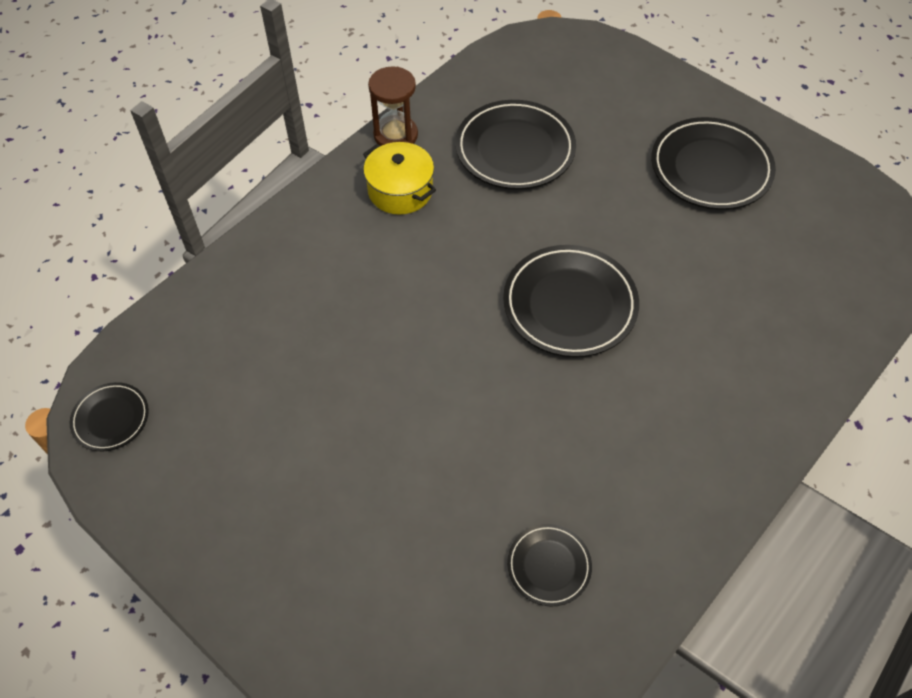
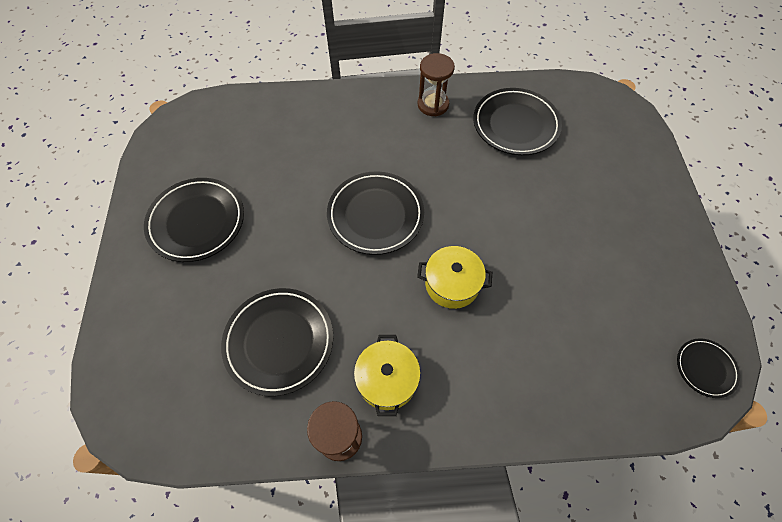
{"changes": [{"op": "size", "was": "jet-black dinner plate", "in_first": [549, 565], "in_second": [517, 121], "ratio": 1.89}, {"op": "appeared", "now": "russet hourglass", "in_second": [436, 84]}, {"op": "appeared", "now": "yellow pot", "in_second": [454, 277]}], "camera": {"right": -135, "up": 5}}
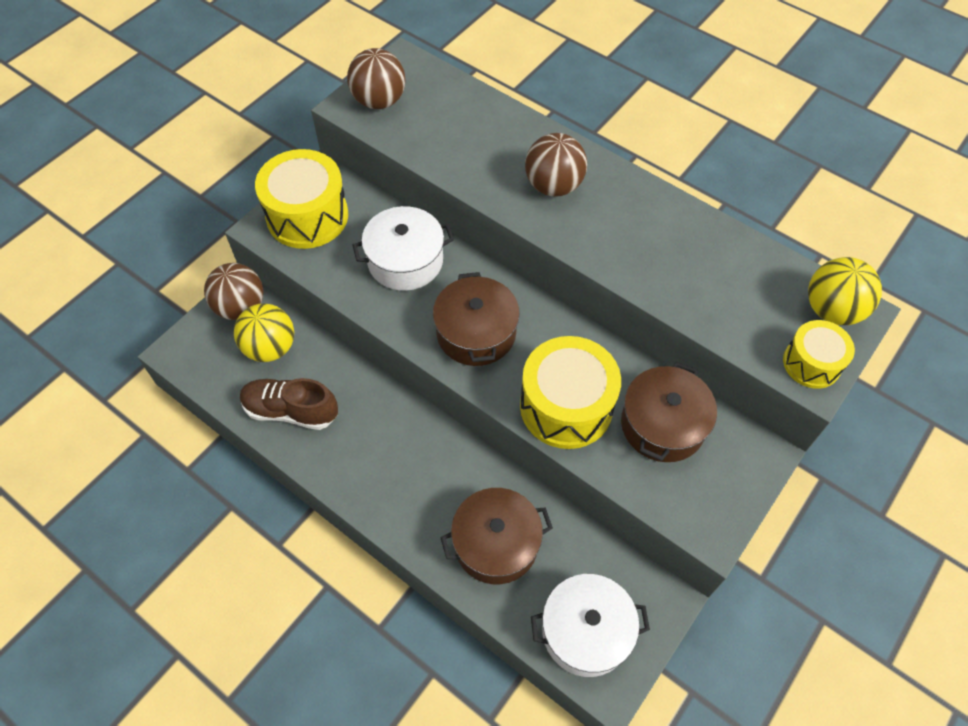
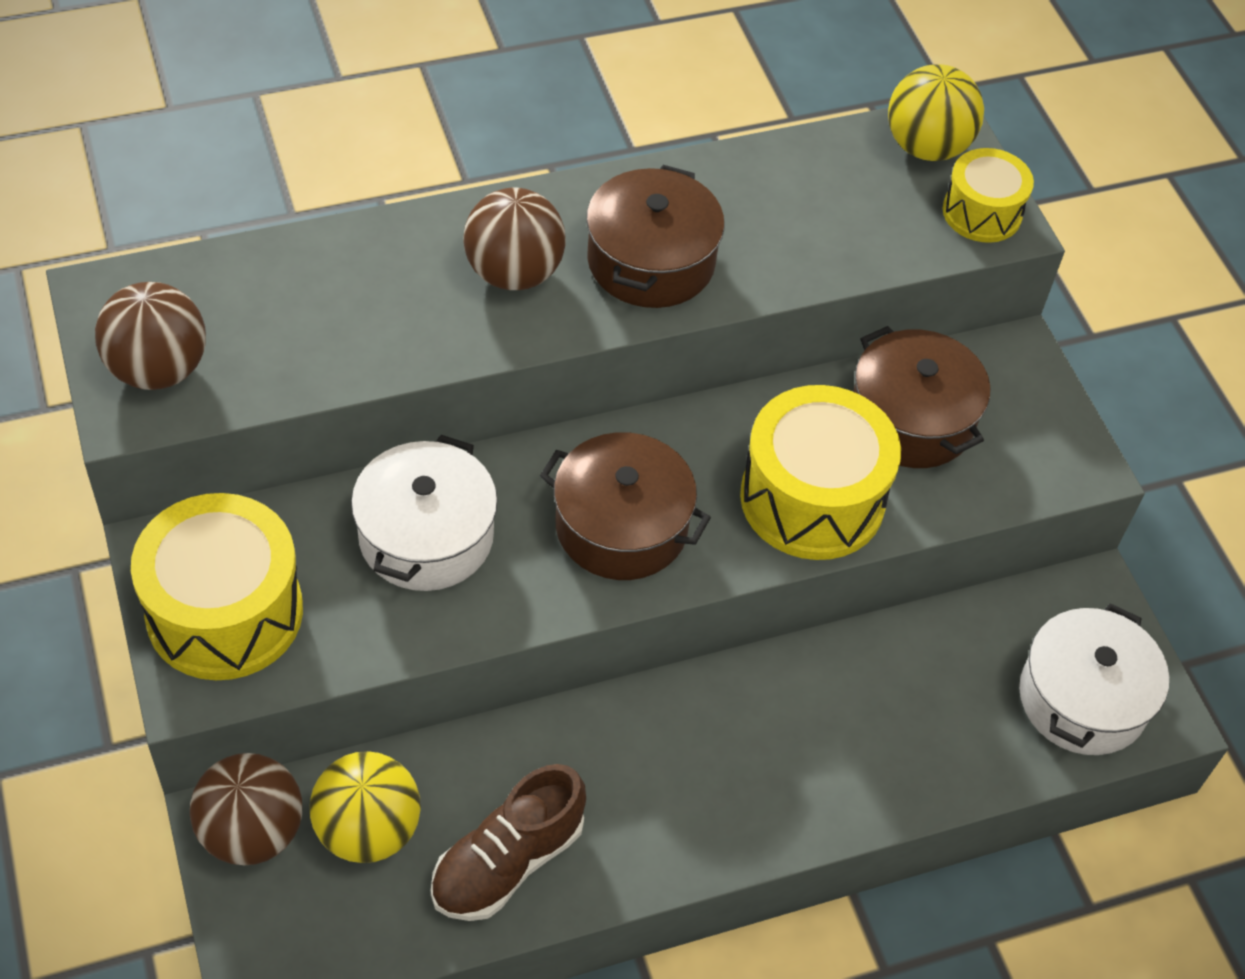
{"changes": [{"op": "relocated", "was": "russet pot", "in_first": [497, 536], "in_second": [655, 236]}], "camera": {"right": -60, "up": -5}}
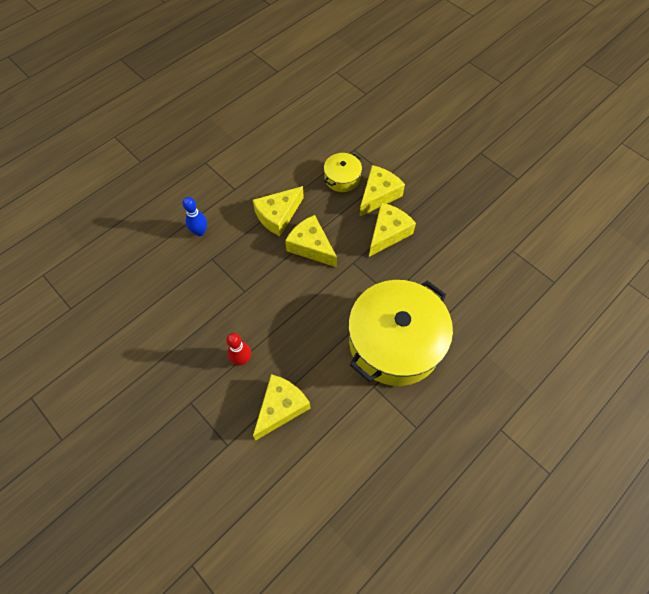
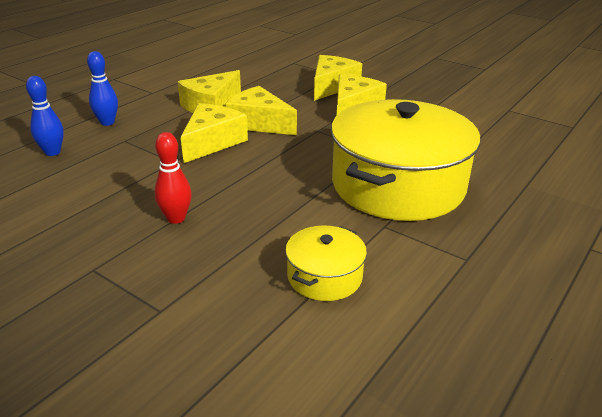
{"changes": [{"op": "relocated", "was": "yellow pot", "in_first": [343, 172], "in_second": [326, 263]}, {"op": "relocated", "was": "yellow piece of cheese", "in_first": [282, 407], "in_second": [214, 133]}, {"op": "appeared", "now": "blue tenpin", "in_second": [45, 116]}], "camera": {"right": -10, "up": -30}}
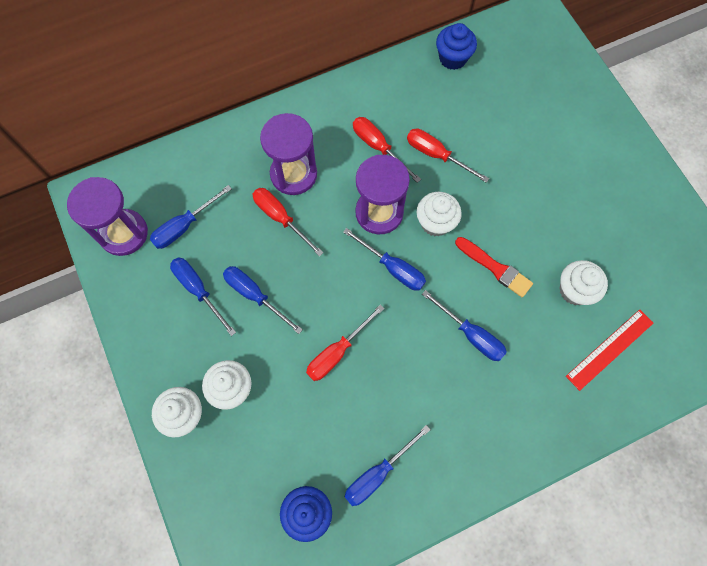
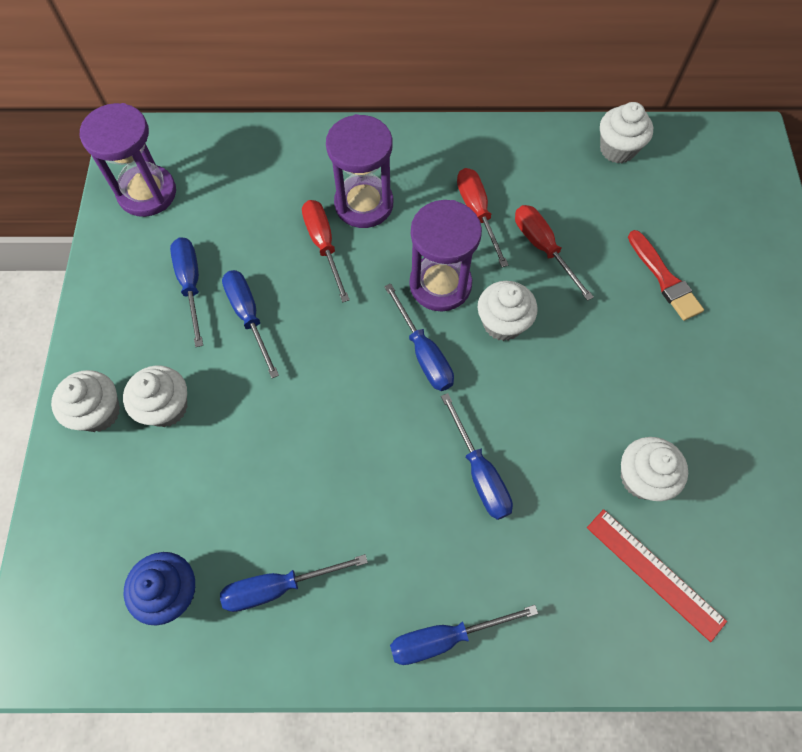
{"changes": [{"op": "colour", "was": "blue muffin", "now": "white muffin", "in_first": [456, 46], "in_second": [626, 132]}, {"op": "relocated", "was": "blue screwdriver", "in_first": [191, 217], "in_second": [464, 635]}, {"op": "relocated", "was": "crimson paintbrush", "in_first": [494, 267], "in_second": [666, 275]}, {"op": "missing", "was": "crimson screwdriver", "in_first": [345, 343]}, {"op": "spun", "was": "crimson straightedge", "in_first": [609, 350], "in_second": [657, 575], "clockwise": 60}], "camera": {"right": 25, "up": -5}}
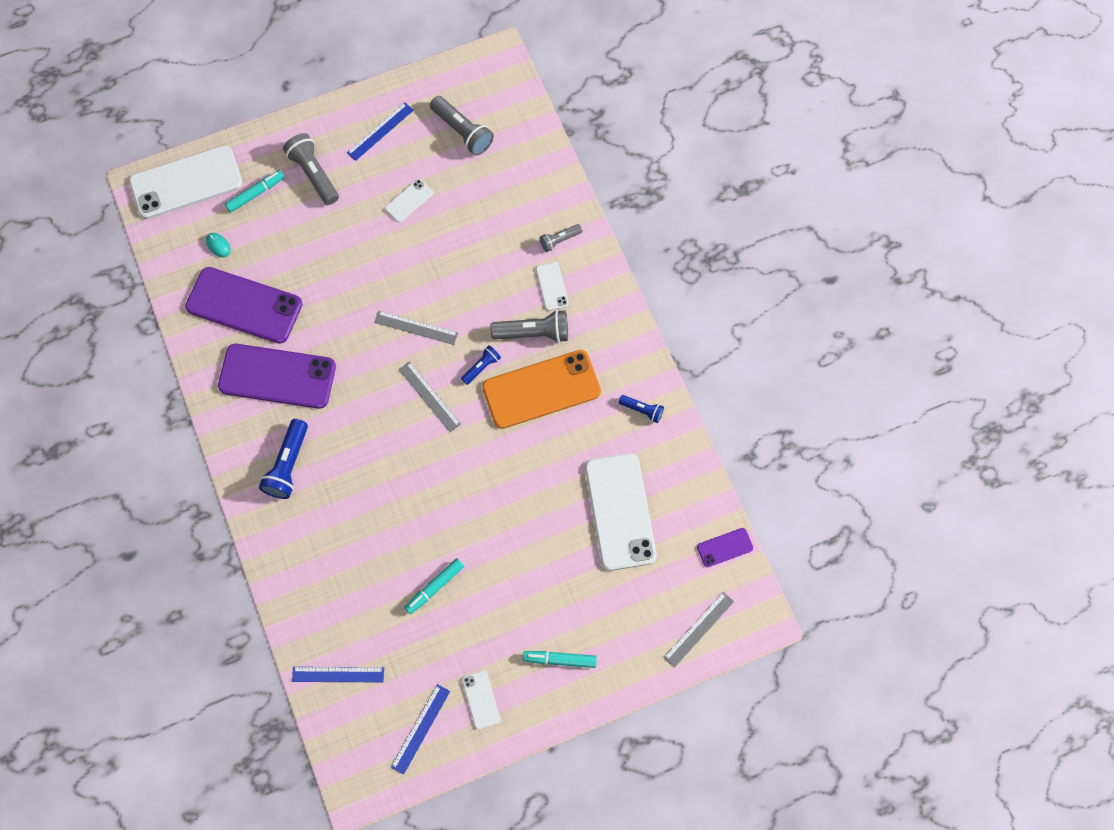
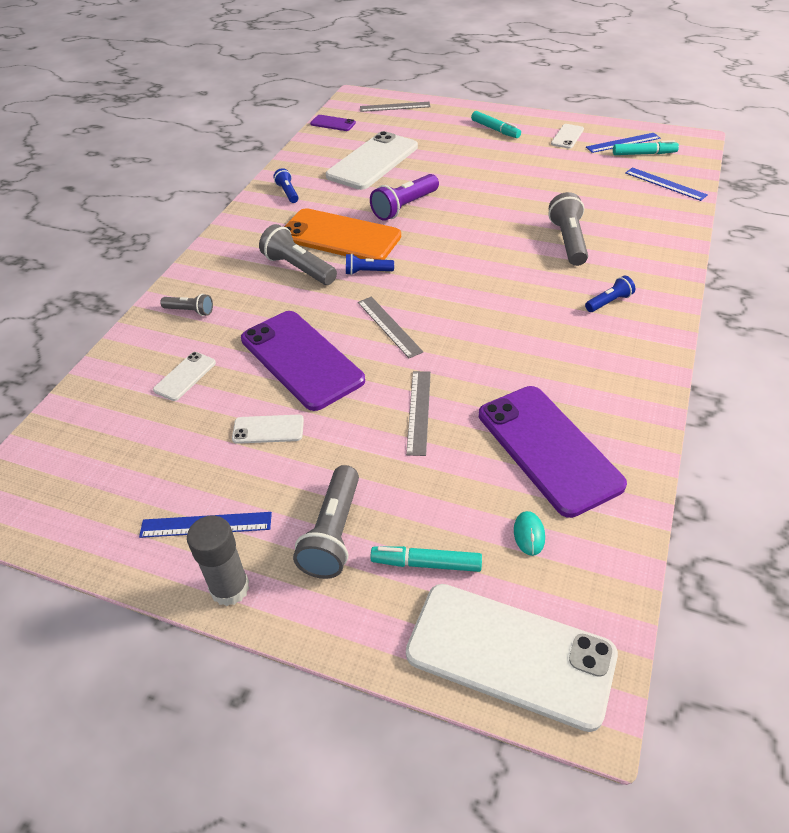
{"changes": [{"op": "relocated", "was": "ash-grey flashlight", "in_first": [462, 126], "in_second": [568, 229]}, {"op": "relocated", "was": "white smartphone", "in_first": [552, 286], "in_second": [184, 376]}, {"op": "relocated", "was": "violet smartphone", "in_first": [277, 376], "in_second": [303, 361]}, {"op": "relocated", "was": "ash-grey straightedge", "in_first": [430, 396], "in_second": [418, 413]}, {"op": "size", "was": "blue flashlight", "in_first": [283, 459], "in_second": [610, 294], "ratio": 0.57}, {"op": "relocated", "was": "teal marker pen", "in_first": [434, 586], "in_second": [646, 147]}, {"op": "appeared", "now": "violet flashlight", "in_second": [404, 197]}, {"op": "appeared", "now": "ash-grey glue stick", "in_second": [218, 561]}], "camera": {"right": -135, "up": -25}}
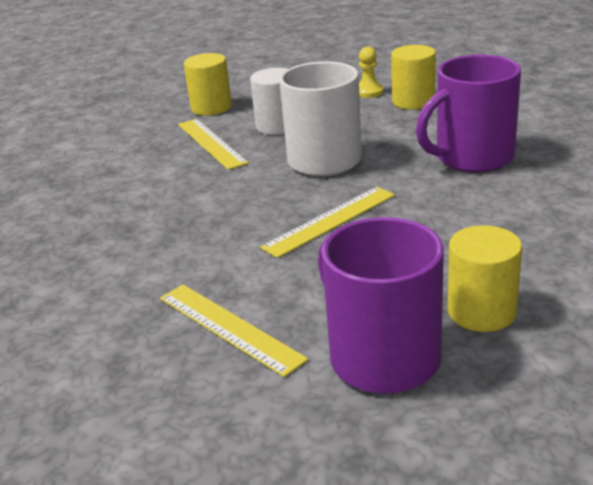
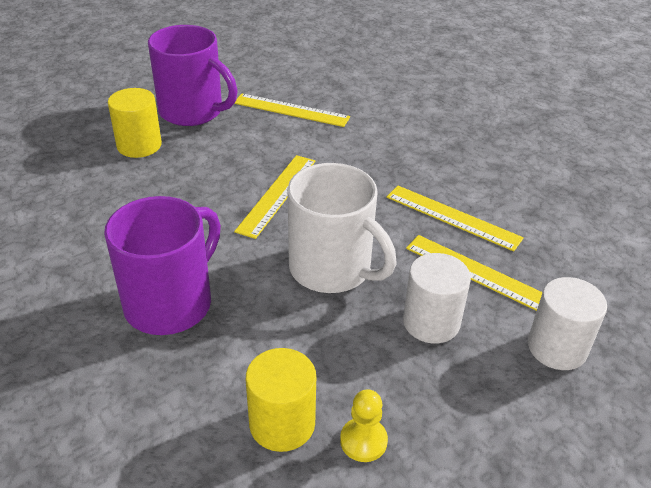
{"changes": [{"op": "colour", "was": "yellow cylinder", "now": "white cylinder", "in_first": [208, 84], "in_second": [567, 323]}, {"op": "appeared", "now": "yellow straightedge", "in_second": [455, 219]}], "camera": {"right": 150, "up": 10}}
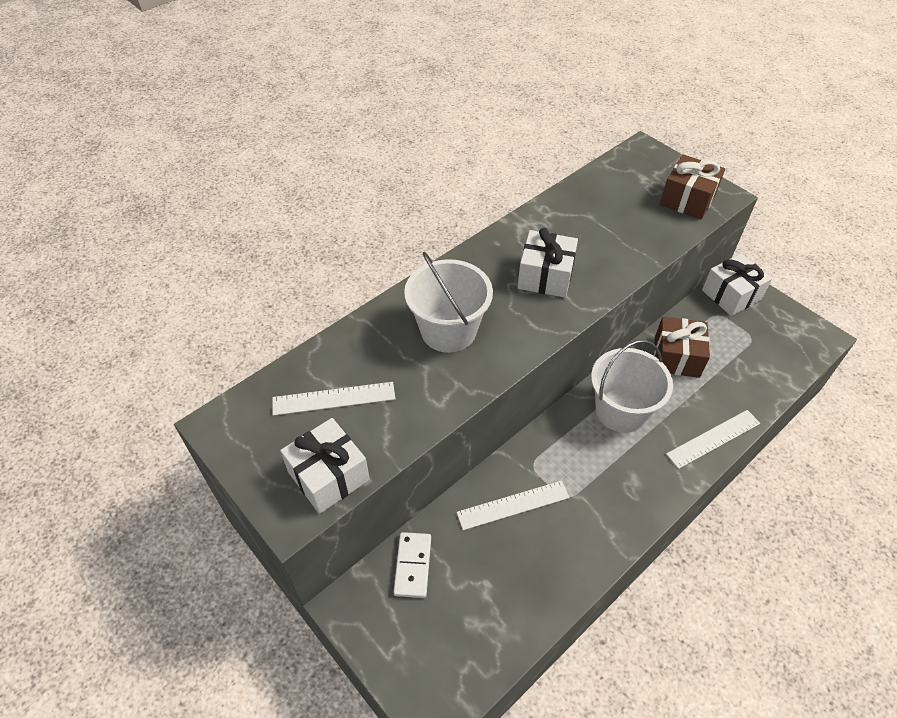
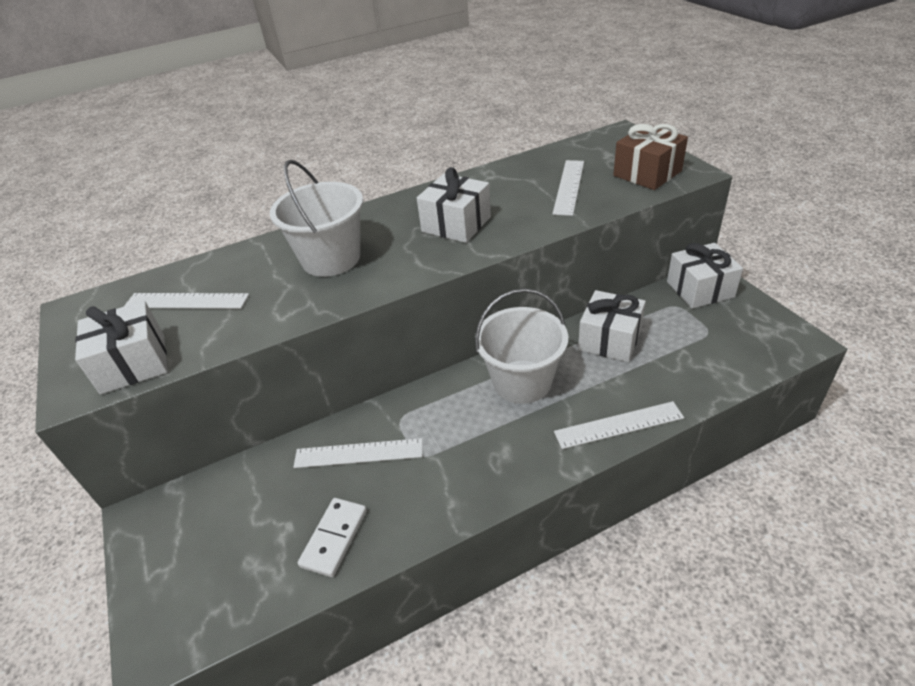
{"changes": [{"op": "colour", "was": "russet gift", "now": "white gift", "in_first": [682, 347], "in_second": [612, 326]}, {"op": "relocated", "was": "white domino", "in_first": [412, 565], "in_second": [332, 537]}, {"op": "appeared", "now": "white straightedge", "in_second": [568, 188]}], "camera": {"right": 20, "up": -10}}
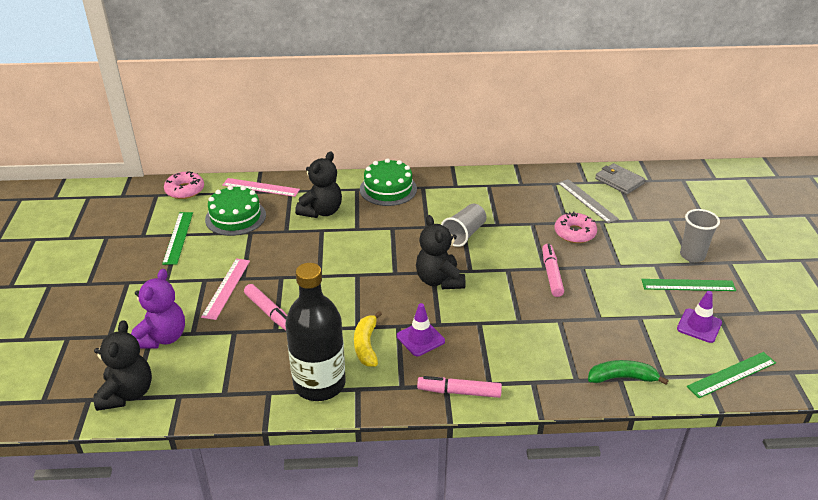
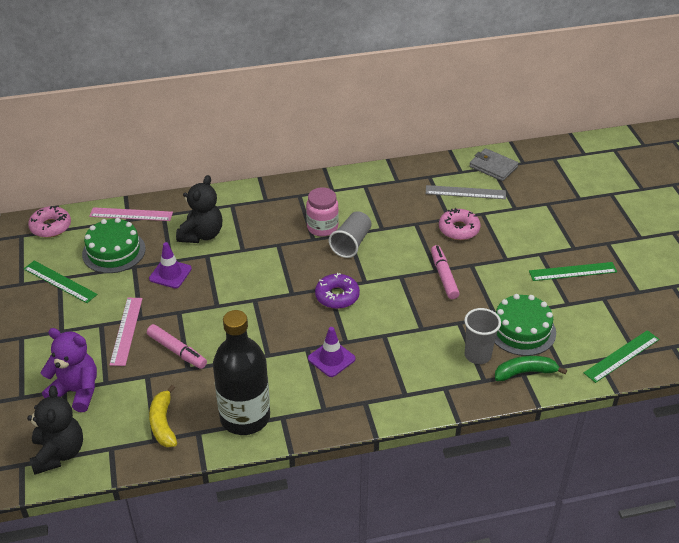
{"changes": [{"op": "relocated", "was": "leaf-green layer cake", "in_first": [388, 182], "in_second": [525, 325]}, {"op": "spun", "was": "ash-grey straightedge", "in_first": [588, 201], "in_second": [466, 192], "clockwise": -45}, {"op": "relocated", "was": "ash-grey tumbler", "in_first": [700, 235], "in_second": [482, 336]}, {"op": "spun", "was": "leaf-green straightedge", "in_first": [177, 238], "in_second": [60, 282], "clockwise": -45}, {"op": "exchanged", "was": "jet-black teddy", "now": "violet doughnut", "in_first": [440, 252], "in_second": [337, 291]}, {"op": "spun", "was": "violet teddy", "in_first": [158, 309], "in_second": [68, 370], "clockwise": -75}, {"op": "relocated", "was": "violet road cone", "in_first": [699, 317], "in_second": [170, 265]}, {"op": "relocated", "was": "yellow banana", "in_first": [368, 339], "in_second": [163, 416]}, {"op": "missing", "was": "pink marker pen", "in_first": [459, 387]}, {"op": "appeared", "now": "pink jar", "in_second": [322, 212]}], "camera": {"right": -10, "up": 5}}
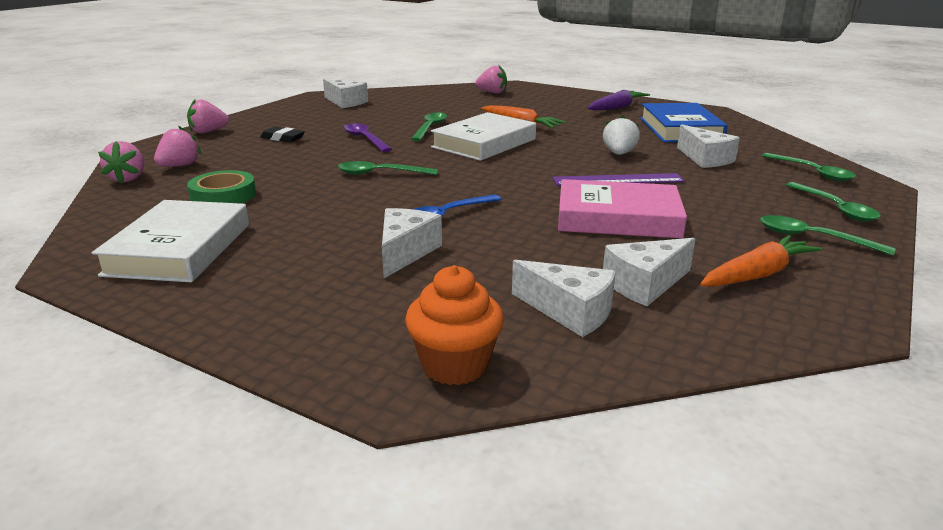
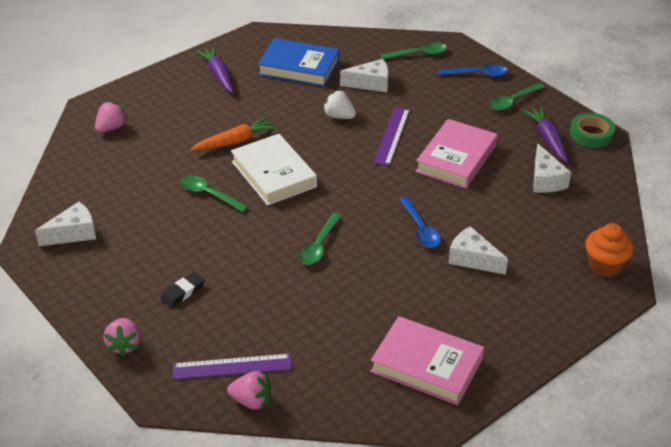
{"changes": [{"op": "missing", "was": "violet spoon", "in_first": [368, 137]}, {"op": "exchanged", "was": "pink berry", "now": "violet straightedge", "in_first": [177, 146], "in_second": [232, 367]}, {"op": "relocated", "was": "leaf-green sticky tape", "in_first": [221, 187], "in_second": [592, 130]}, {"op": "colour", "was": "leaf-green spoon", "now": "blue spoon", "in_first": [833, 202], "in_second": [473, 71]}, {"op": "colour", "was": "white hardback", "now": "pink hardback", "in_first": [170, 241], "in_second": [427, 360]}, {"op": "colour", "was": "orange toy carrot", "now": "violet toy carrot", "in_first": [761, 261], "in_second": [545, 134]}, {"op": "missing", "was": "white piece of cheese", "in_first": [564, 298]}], "camera": {"right": -70, "up": 15}}
